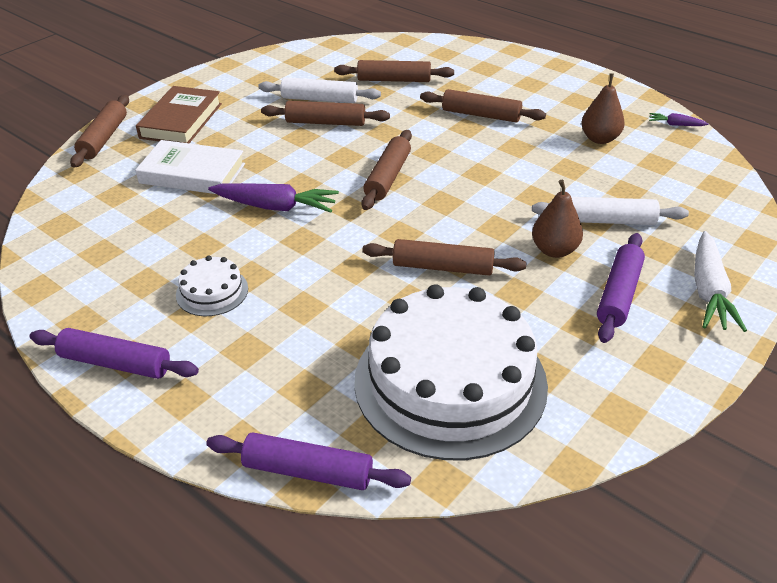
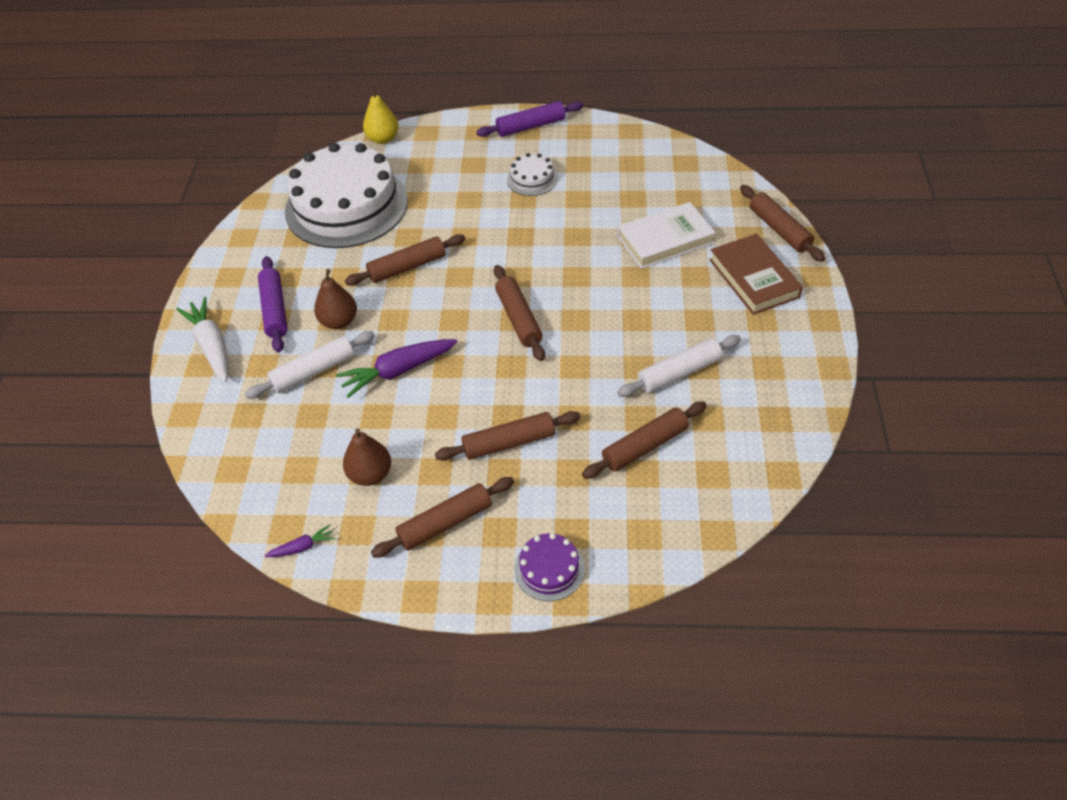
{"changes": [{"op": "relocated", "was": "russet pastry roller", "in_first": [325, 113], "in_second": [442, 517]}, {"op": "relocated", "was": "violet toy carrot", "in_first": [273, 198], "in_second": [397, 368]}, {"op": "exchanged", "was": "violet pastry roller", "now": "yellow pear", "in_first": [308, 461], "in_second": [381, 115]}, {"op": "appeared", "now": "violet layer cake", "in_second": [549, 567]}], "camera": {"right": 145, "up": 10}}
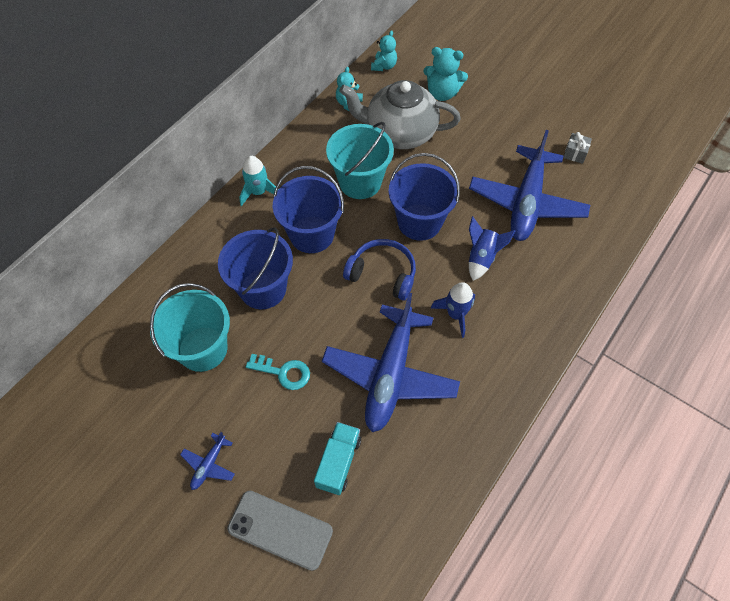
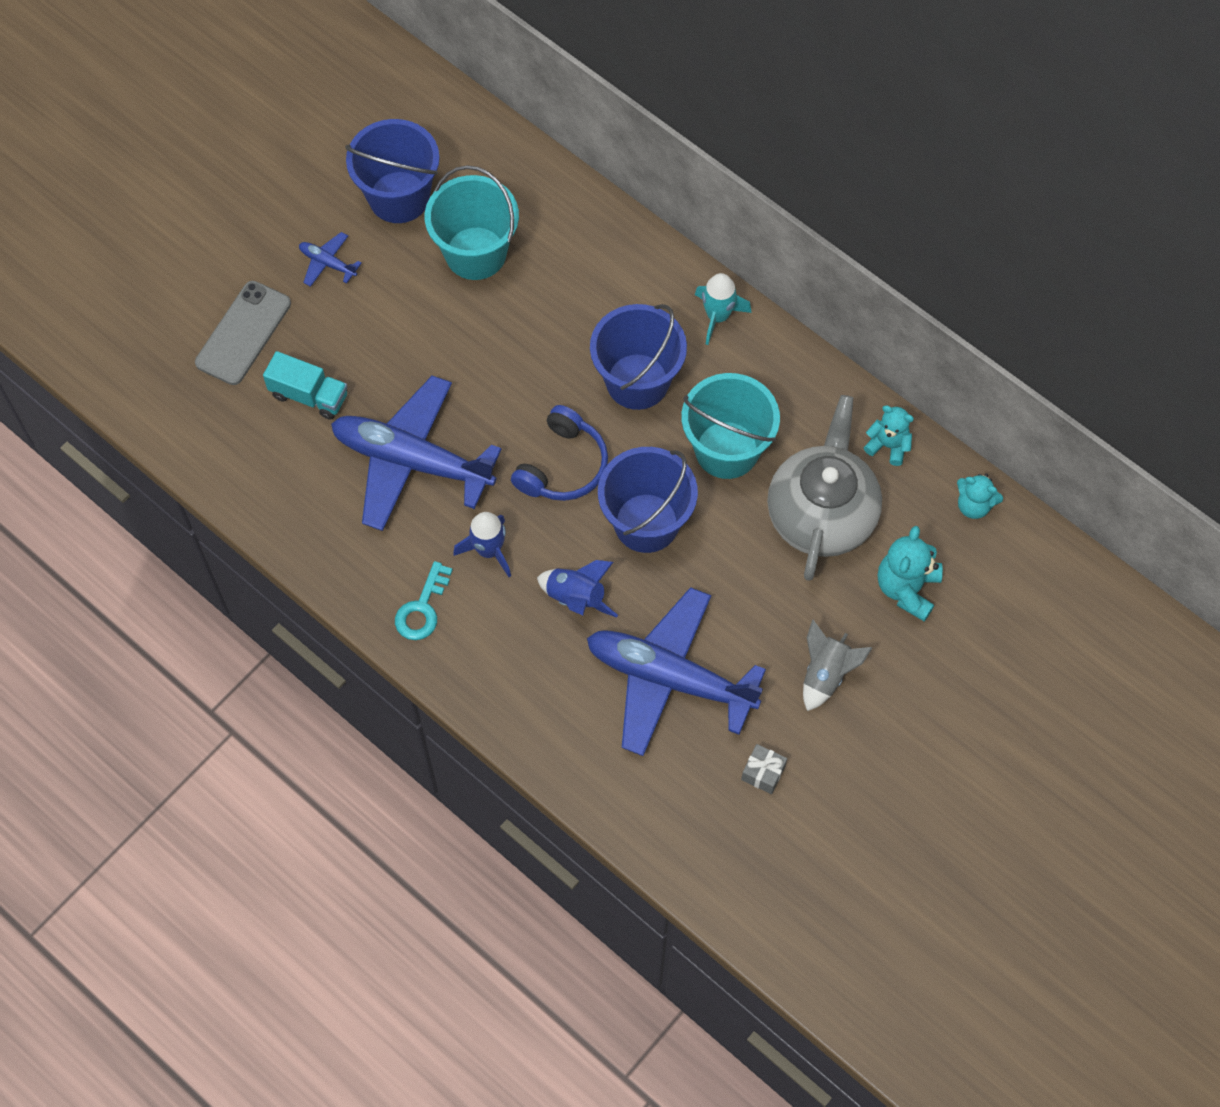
{"changes": [{"op": "relocated", "was": "blue pail", "in_first": [255, 268], "in_second": [392, 171]}, {"op": "relocated", "was": "teal key", "in_first": [278, 372], "in_second": [424, 600]}, {"op": "appeared", "now": "ash-grey toy rocket", "in_second": [837, 665]}], "camera": {"right": 95, "up": 5}}
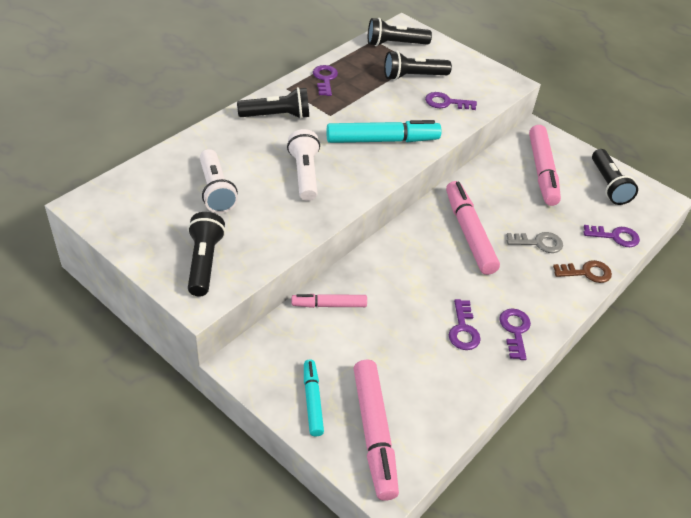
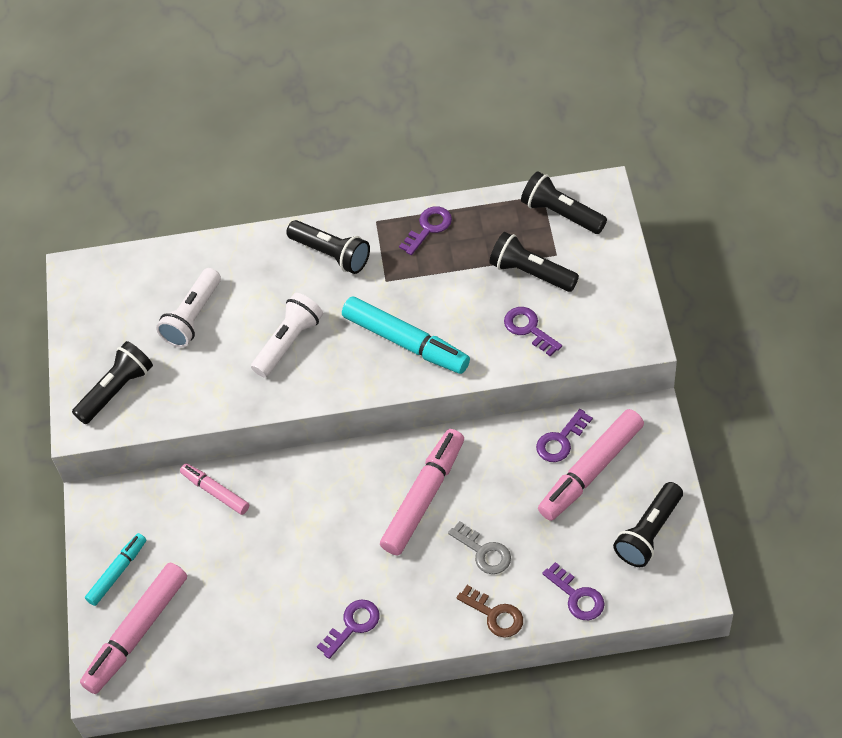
{"changes": [{"op": "relocated", "was": "violet key", "in_first": [465, 324], "in_second": [564, 435]}], "camera": {"right": 50, "up": 10}}
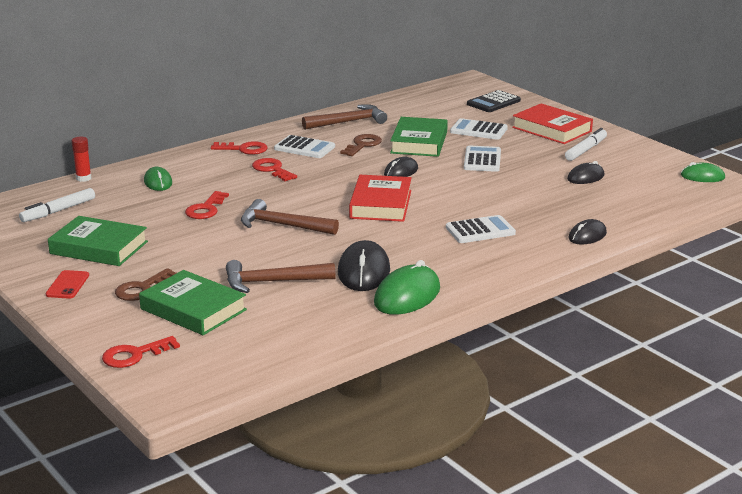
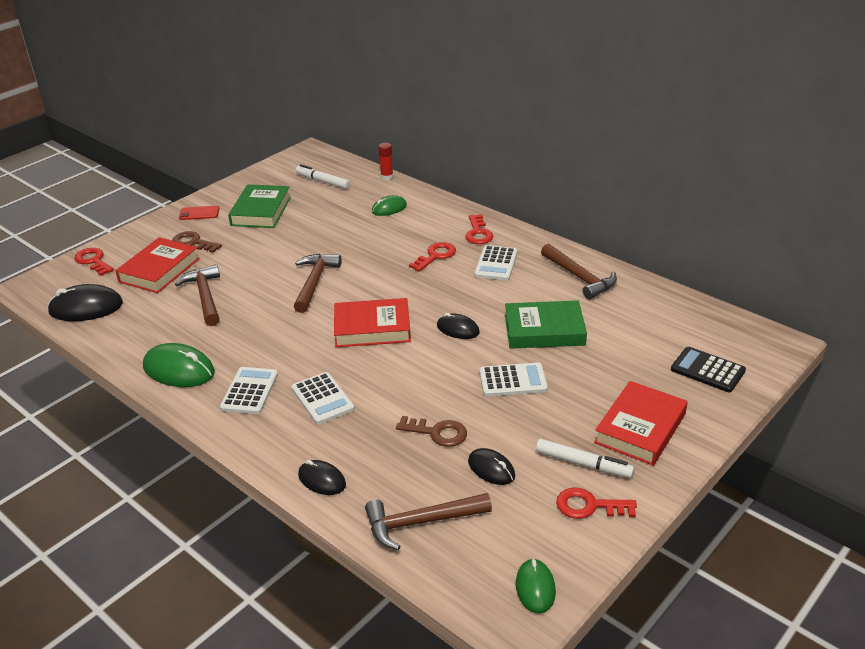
{"changes": [{"op": "relocated", "was": "white pocket calculator", "in_first": [479, 129], "in_second": [249, 390]}, {"op": "relocated", "was": "russet key", "in_first": [361, 145], "in_second": [431, 431]}, {"op": "relocated", "was": "crimson key", "in_first": [207, 205], "in_second": [596, 503]}, {"op": "relocated", "was": "jet-black PC mouse", "in_first": [364, 265], "in_second": [85, 302]}, {"op": "colour", "was": "leaf-green hardback", "now": "crimson hardback", "in_first": [193, 302], "in_second": [157, 265]}, {"op": "appeared", "now": "russet carpenter's hammer", "in_second": [428, 521]}], "camera": {"right": 80, "up": 10}}
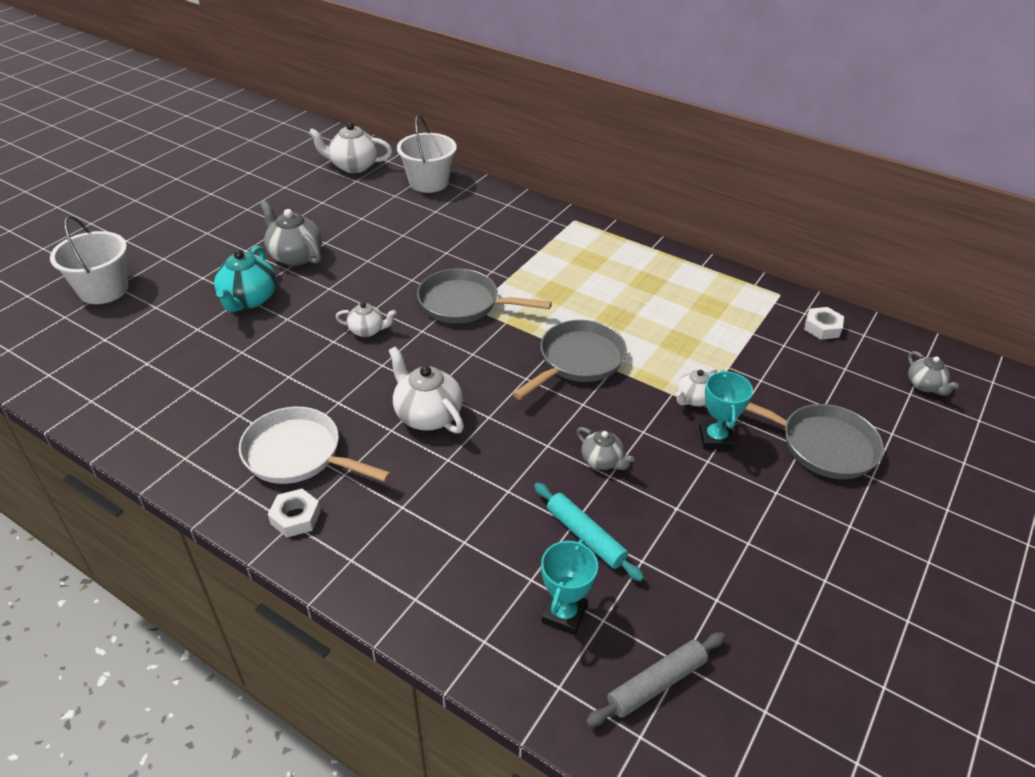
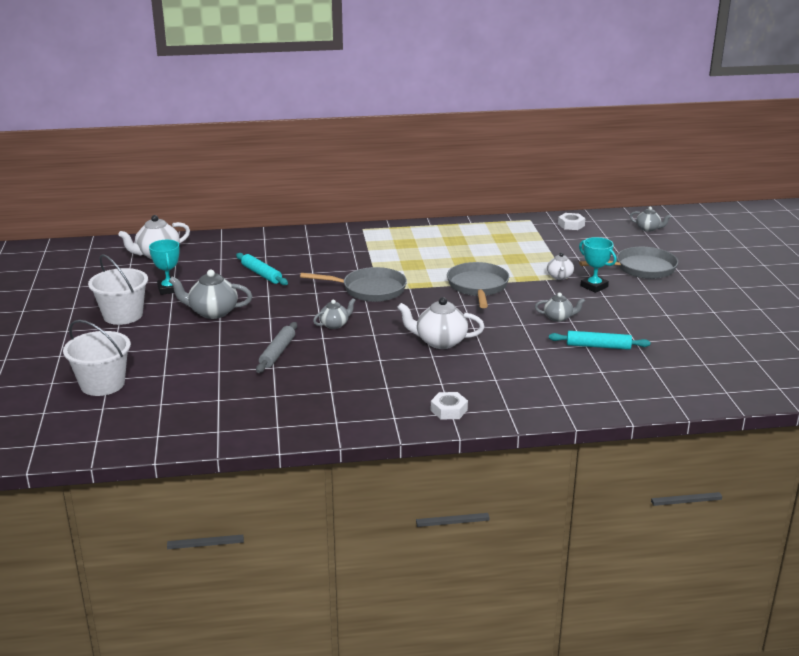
{"changes": [{"op": "relocated", "was": "white pail", "in_first": [427, 154], "in_second": [118, 289]}, {"op": "missing", "was": "teal teapot", "in_first": [245, 279]}, {"op": "spun", "was": "ash-grey skillet", "in_first": [484, 296], "in_second": [353, 284], "clockwise": -150}, {"op": "colour", "was": "white teapot", "now": "ash-grey teapot", "in_first": [365, 319], "in_second": [334, 313]}, {"op": "missing", "was": "white skillet", "in_first": [315, 445]}, {"op": "relocated", "was": "teal trophy", "in_first": [569, 587], "in_second": [164, 267]}, {"op": "relocated", "was": "ash-grey pastry roller", "in_first": [655, 679], "in_second": [276, 347]}, {"op": "appeared", "now": "teal pastry roller", "in_second": [262, 269]}], "camera": {"right": -40, "up": -15}}
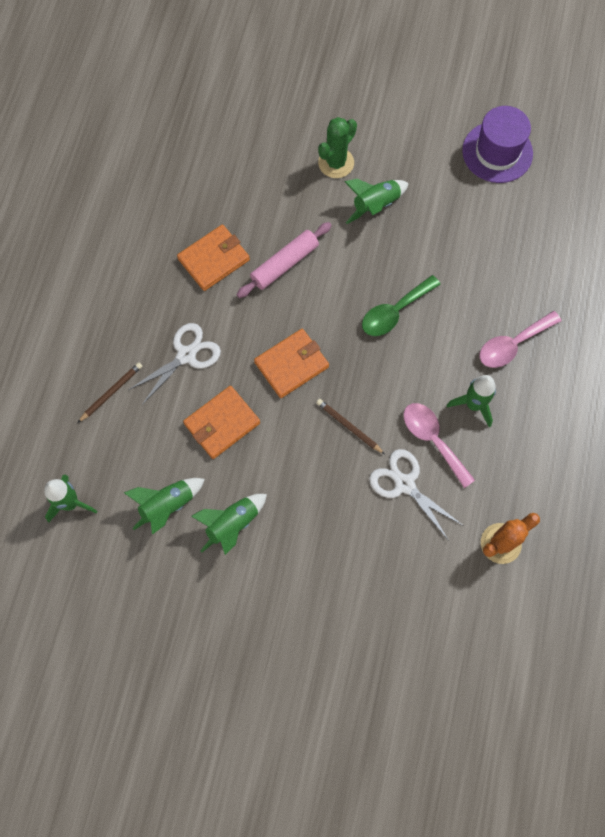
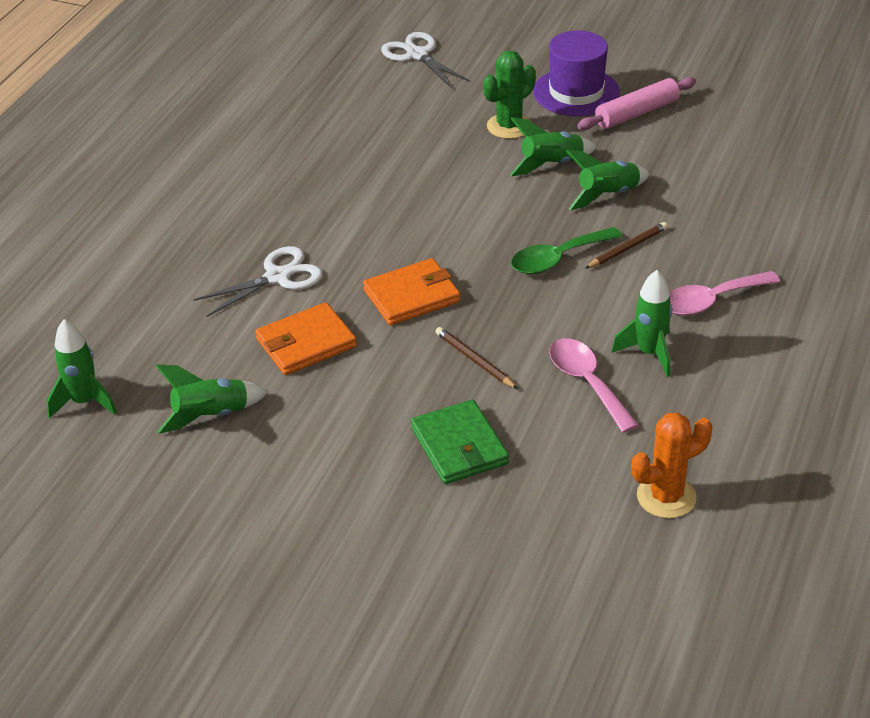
{"changes": [{"op": "relocated", "was": "violet top hat", "in_first": [497, 144], "in_second": [576, 73]}, {"op": "relocated", "was": "pink pastry roller", "in_first": [284, 260], "in_second": [636, 103]}, {"op": "missing", "was": "orange wallet", "in_first": [213, 257]}, {"op": "relocated", "was": "russet lead pencil", "in_first": [110, 392], "in_second": [626, 245]}, {"op": "relocated", "was": "white shears", "in_first": [416, 495], "in_second": [426, 60]}, {"op": "relocated", "was": "leaf-green toy rocket", "in_first": [229, 524], "in_second": [608, 180]}, {"op": "appeared", "now": "leaf-green wallet", "in_second": [460, 441]}], "camera": {"right": 10, "up": -30}}
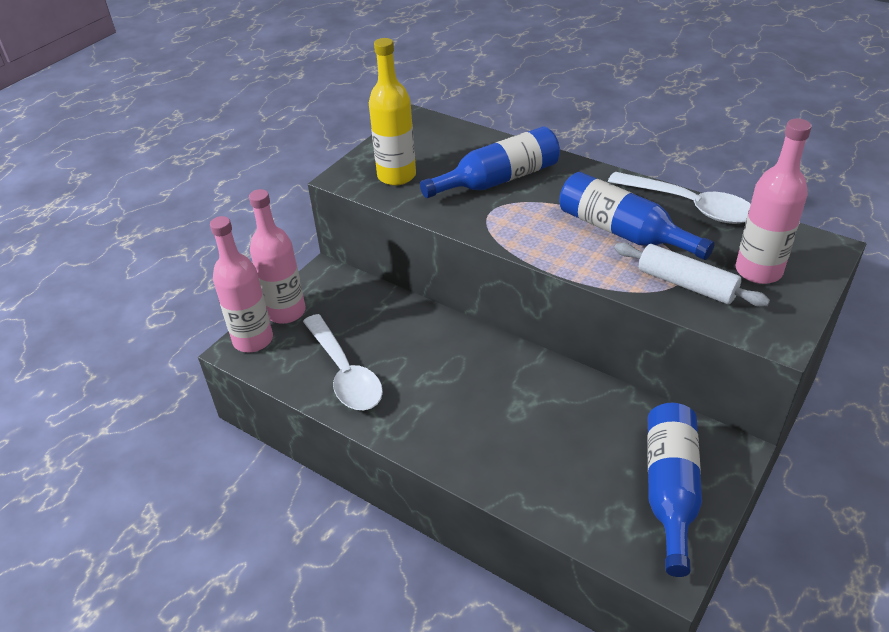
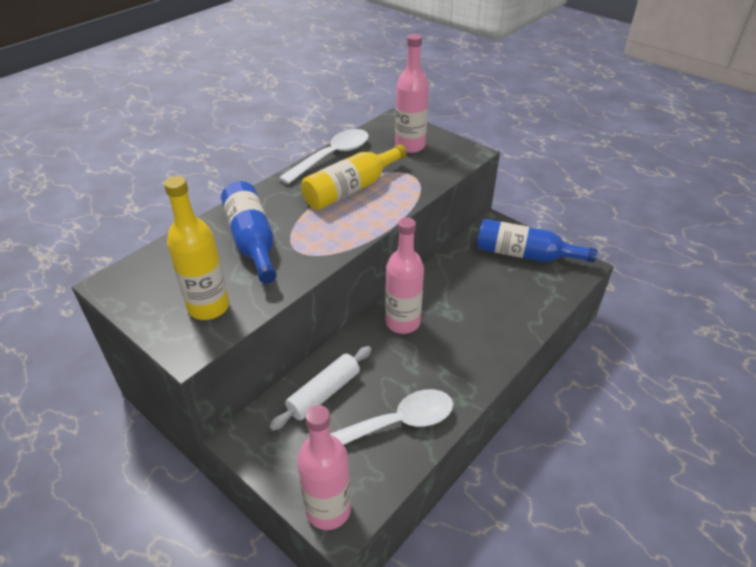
{"changes": [{"op": "colour", "was": "blue drink bottle", "now": "yellow drink bottle", "in_first": [637, 216], "in_second": [354, 177]}, {"op": "relocated", "was": "pink drink bottle", "in_first": [277, 256], "in_second": [404, 275]}, {"op": "relocated", "was": "white pastry roller", "in_first": [692, 275], "in_second": [320, 388]}], "camera": {"right": -85, "up": 0}}
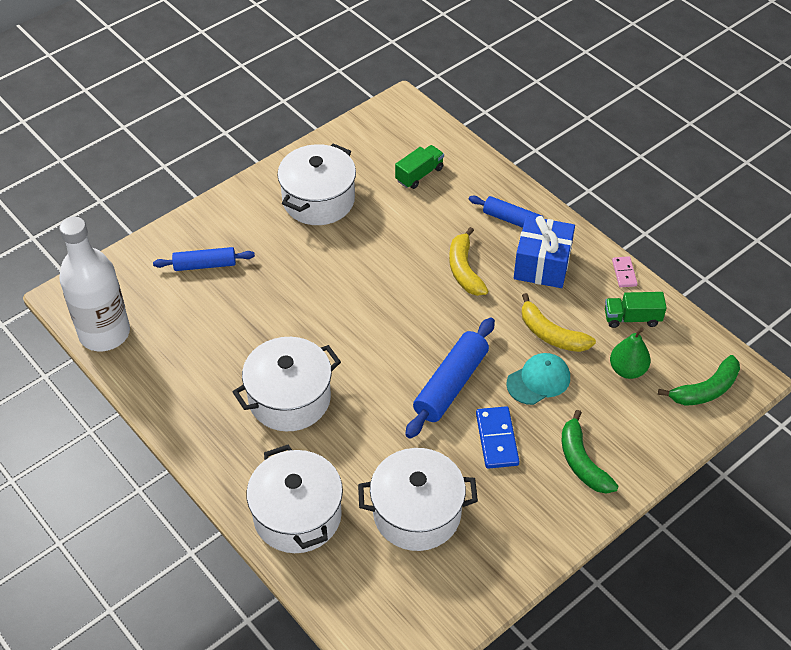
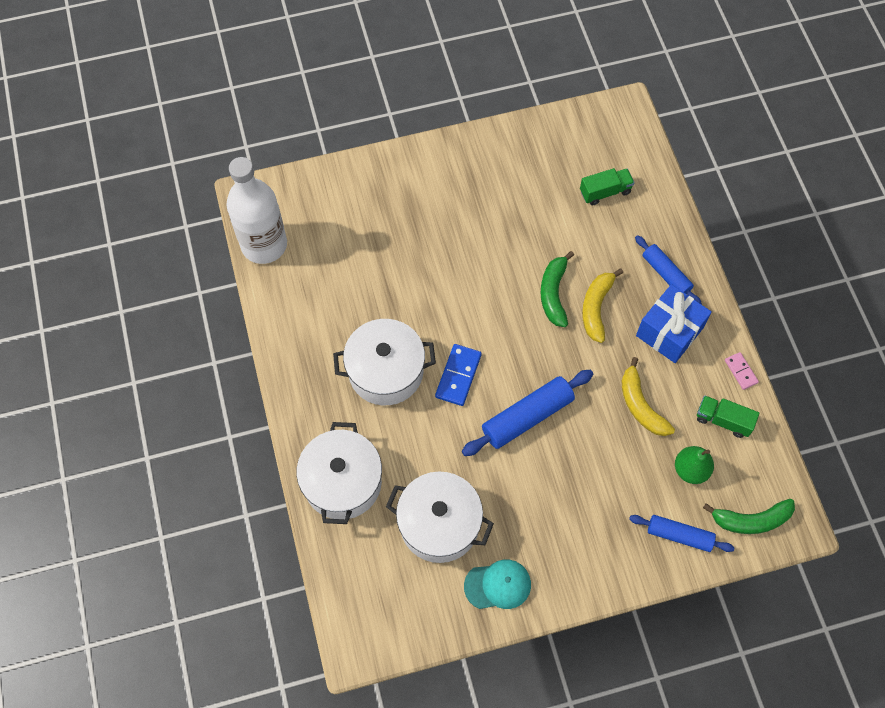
{"changes": [{"op": "missing", "was": "white pot", "in_first": [316, 184]}, {"op": "relocated", "was": "blue pastry roller", "in_first": [204, 259], "in_second": [681, 533]}, {"op": "spun", "was": "pink domino", "in_first": [625, 271], "in_second": [742, 371], "clockwise": -45}, {"op": "relocated", "was": "teal baseball cap", "in_first": [538, 379], "in_second": [497, 584]}, {"op": "relocated", "was": "blue domino", "in_first": [497, 437], "in_second": [458, 375]}, {"op": "relocated", "was": "leaf-green banana", "in_first": [590, 452], "in_second": [557, 289]}], "camera": {"right": 25, "up": 15}}
